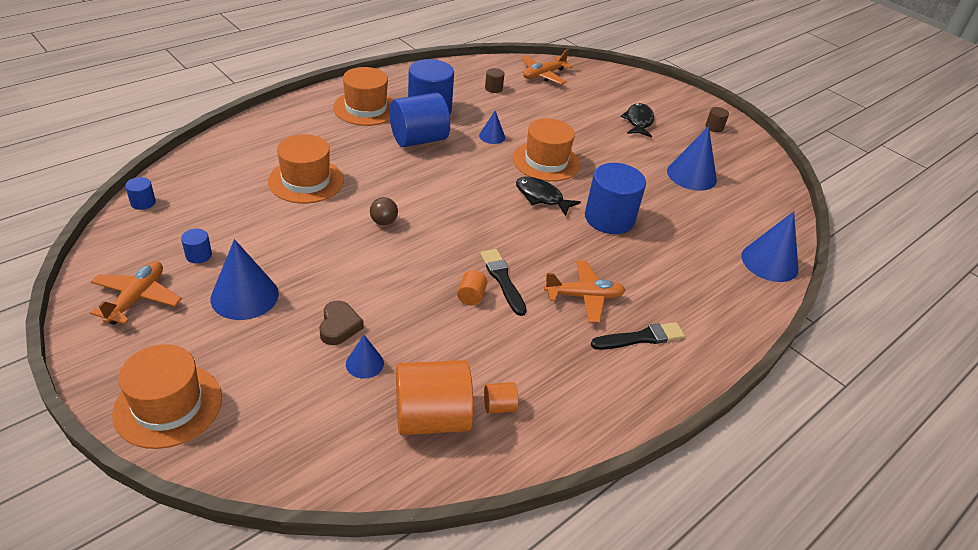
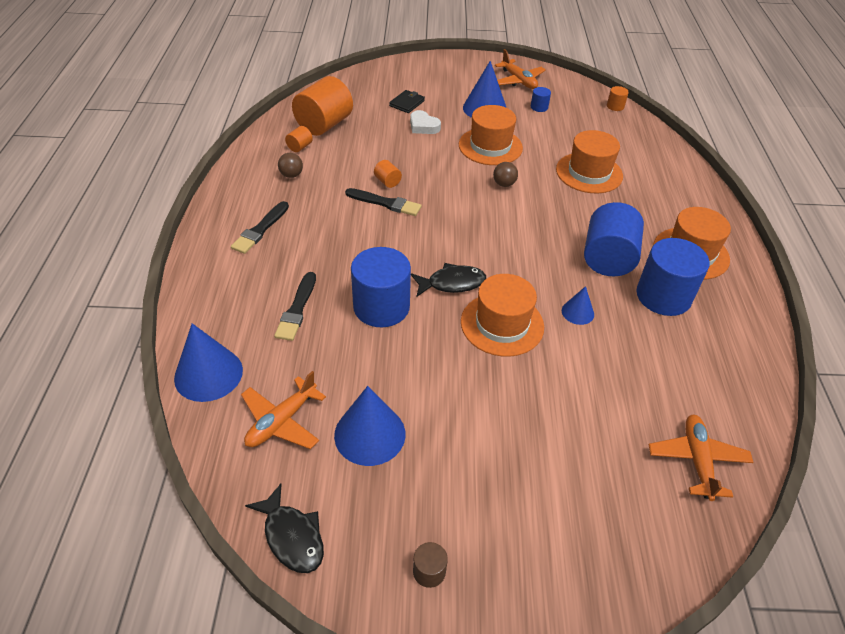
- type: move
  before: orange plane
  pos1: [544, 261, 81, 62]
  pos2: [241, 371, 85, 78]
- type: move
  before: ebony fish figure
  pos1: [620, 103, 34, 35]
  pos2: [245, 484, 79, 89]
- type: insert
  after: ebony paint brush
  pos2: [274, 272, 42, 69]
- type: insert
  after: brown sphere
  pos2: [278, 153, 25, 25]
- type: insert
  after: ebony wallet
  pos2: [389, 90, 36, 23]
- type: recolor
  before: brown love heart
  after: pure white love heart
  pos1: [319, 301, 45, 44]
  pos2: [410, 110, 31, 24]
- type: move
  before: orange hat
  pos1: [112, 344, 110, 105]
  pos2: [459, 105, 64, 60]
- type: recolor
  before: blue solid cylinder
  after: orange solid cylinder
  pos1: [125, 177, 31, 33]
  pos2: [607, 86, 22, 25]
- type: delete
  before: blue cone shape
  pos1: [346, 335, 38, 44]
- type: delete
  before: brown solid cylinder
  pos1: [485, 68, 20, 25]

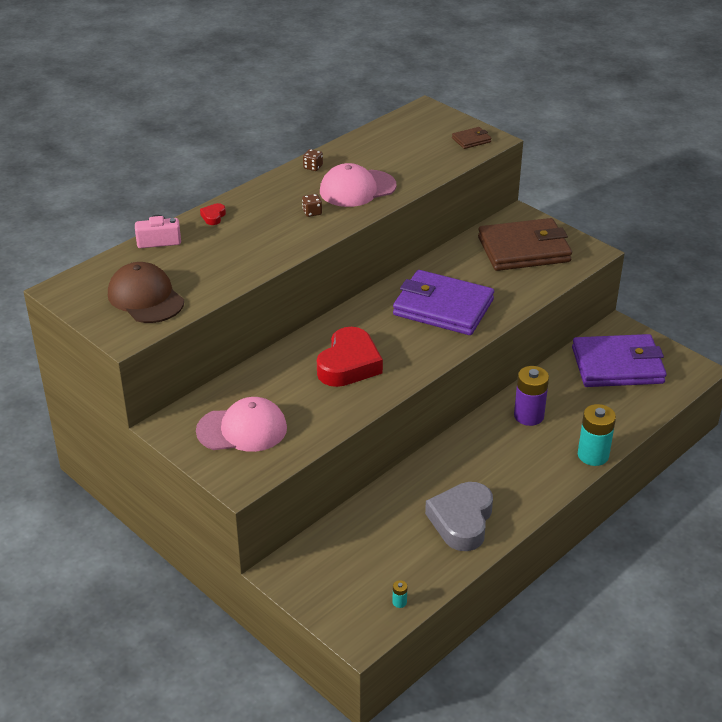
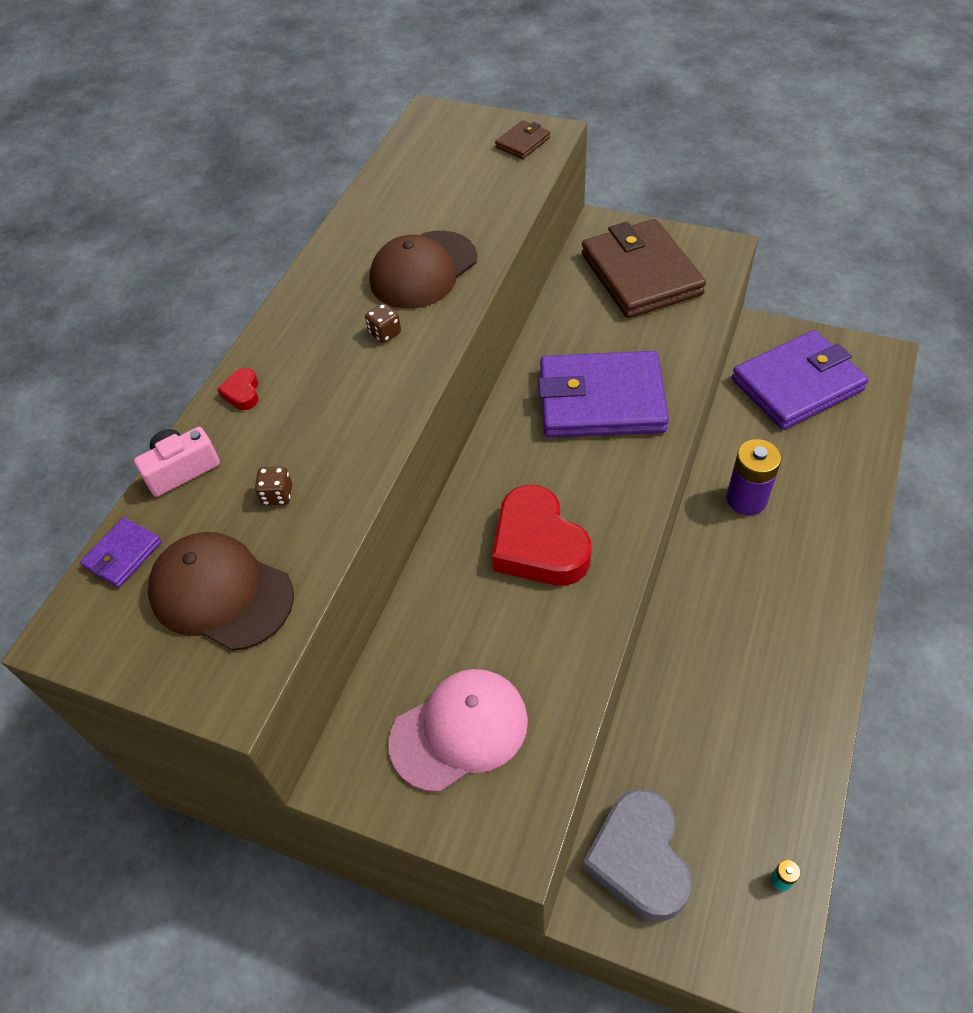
- type: insert
  after: purple wallet
  pos2: [80, 517, 82, 71]
- type: move
  before: brown game die
  pos1: [303, 149, 20, 22]
  pos2: [255, 466, 37, 39]
- type: recolor
  before: pink baseball cap
  after: brown baseball cap
  pos1: [320, 163, 76, 44]
  pos2: [369, 231, 108, 78]
- type: rotate
  before: crimson love heart
  pos1: [317, 327, 66, 60]
  pos2: [492, 485, 99, 101]
  turn: 150
- type: rotate
  before: brown wallet
  pos1: [478, 218, 94, 53]
  pos2: [582, 219, 124, 99]
  turn: -75
- type: move
  before: grey love heart
  pos1: [425, 482, 68, 69]
  pos2: [582, 789, 109, 133]
- type: delete
  before: aqua power cell
  pos1: [578, 404, 38, 62]

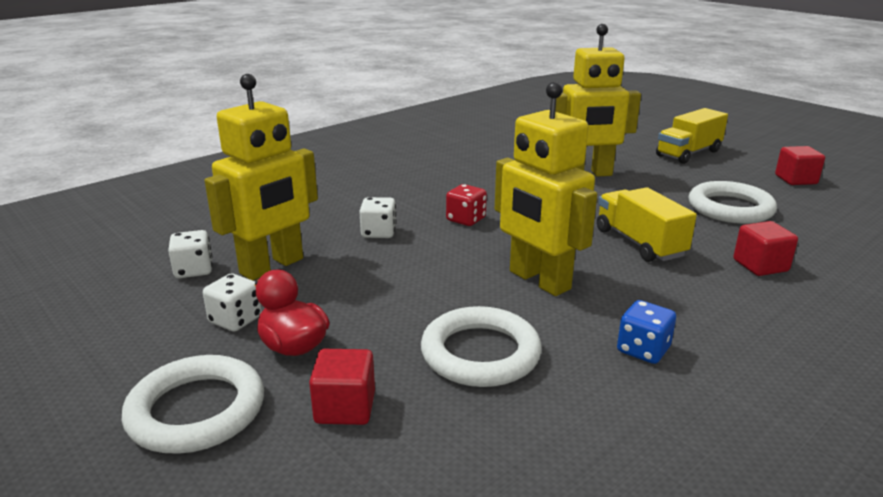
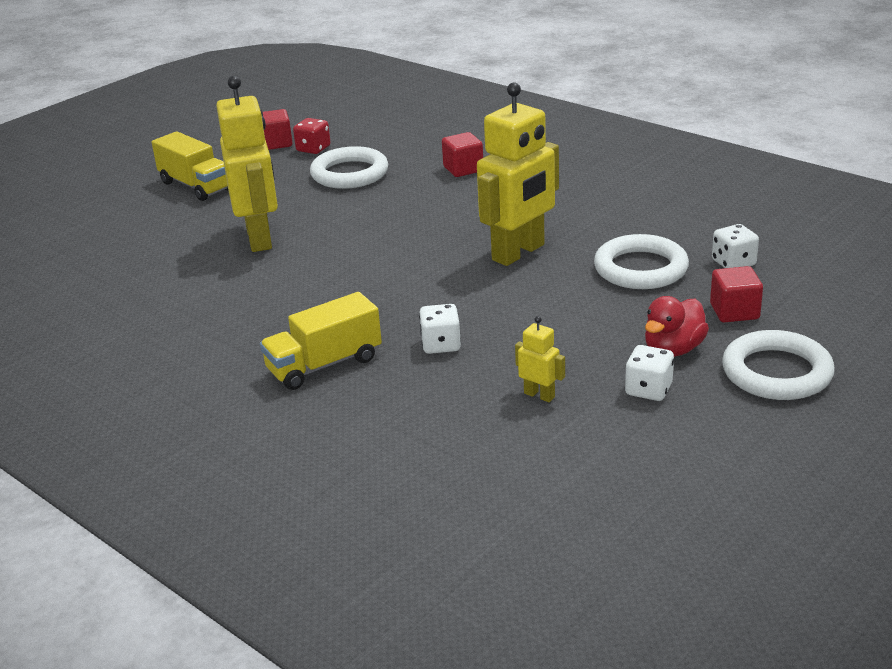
- type: move
  before: golden lorry
  pos1: [597, 187, 100, 75]
  pos2: [260, 292, 122, 98]
- type: move
  before: crimson game die
  pos1: [446, 184, 41, 42]
  pos2: [293, 118, 37, 36]
- type: resize
  before: golden robot
  pos1: [205, 74, 113, 206]
  pos2: [515, 316, 50, 86]
  scale: 0.43
- type: move
  before: pure white game die
  pos1: [168, 230, 44, 48]
  pos2: [712, 224, 47, 44]
- type: delete
  before: blue game die
  pos1: [617, 300, 59, 64]

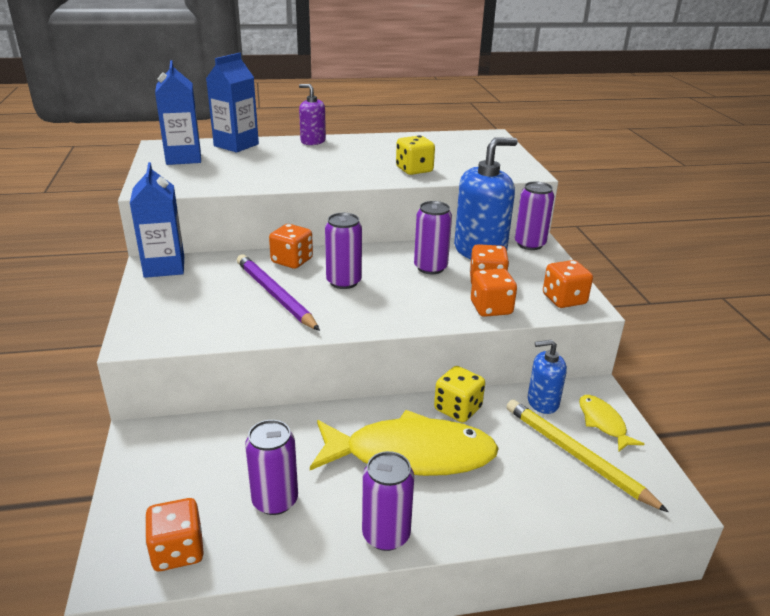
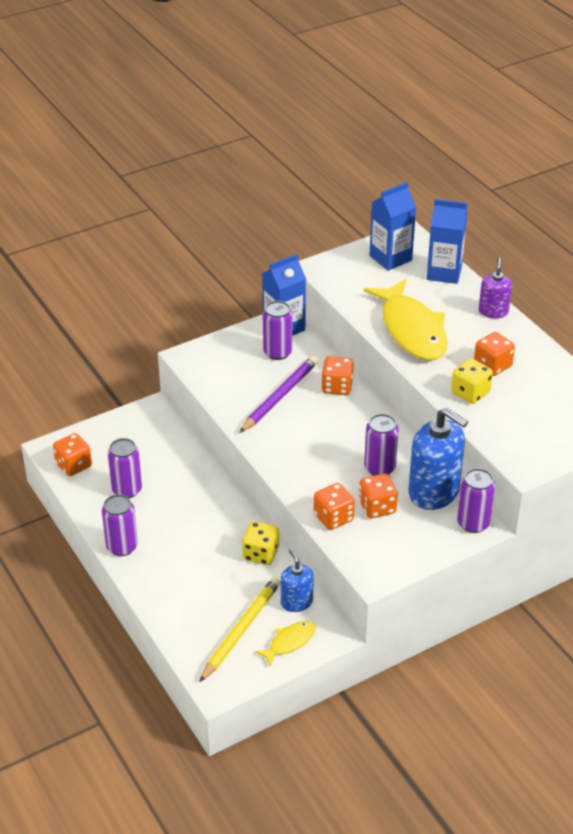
- type: move
  before: purple tin
  pos1: [325, 213, 37, 76]
  pos2: [263, 301, 29, 59]
- type: move
  before: golden fish figure
  pos1: [310, 410, 189, 66]
  pos2: [364, 279, 83, 81]
- type: move
  before: orange game die
  pos1: [543, 260, 50, 48]
  pos2: [474, 332, 41, 44]

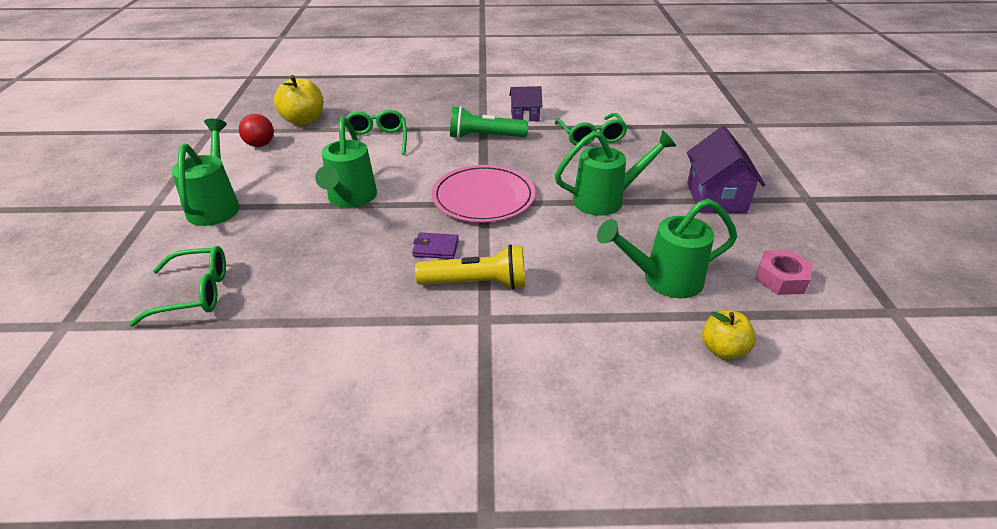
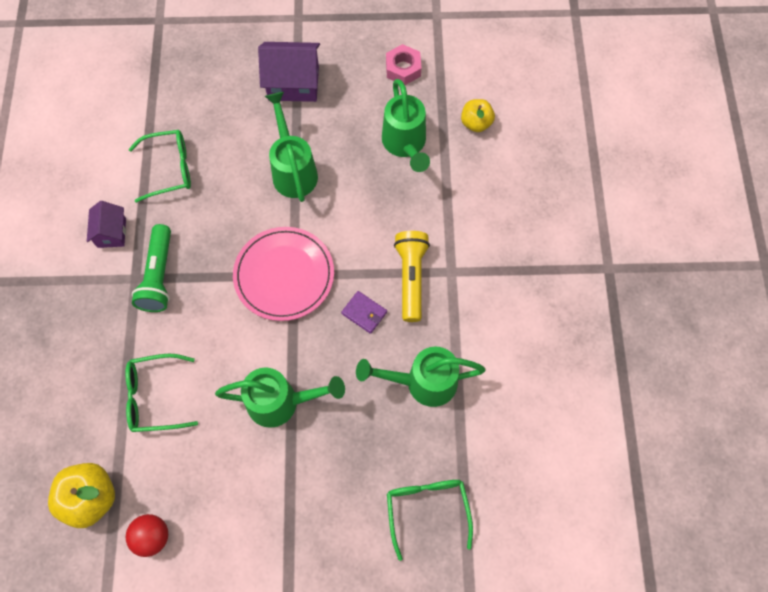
- type: rotate
  before: purple wallet
  pos1: [412, 232, 47, 27]
  pos2: [341, 291, 46, 43]
  turn: -60
- type: move
  before: emerald watering can
  pos1: [172, 119, 68, 107]
  pos2: [356, 347, 130, 60]

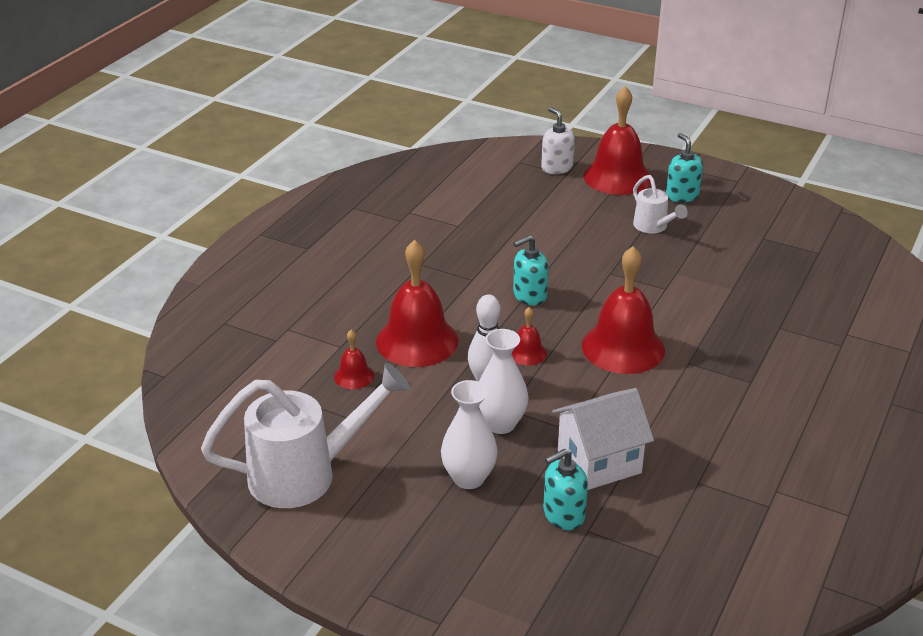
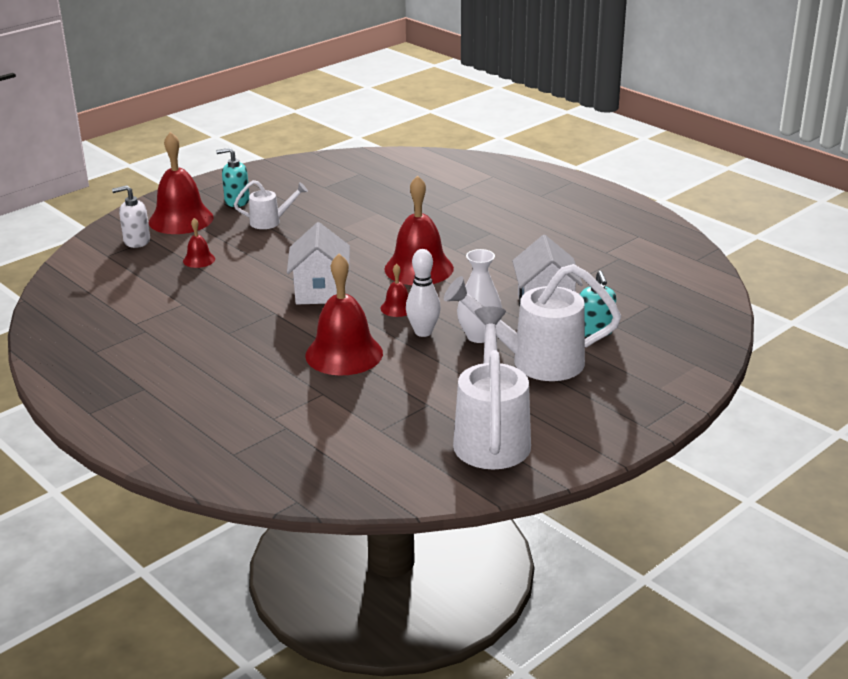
- type: move
  before: crimson hand bell
  pos1: [334, 330, 40, 59]
  pos2: [183, 218, 32, 50]
- type: replace
  before: aqua pump bottle
  after: pure white cottage
  pos1: [513, 235, 36, 71]
  pos2: [287, 222, 63, 82]
- type: replace
  before: pure white flower vase
  after: pure white watering can
  pos1: [441, 380, 57, 109]
  pos2: [444, 264, 177, 117]

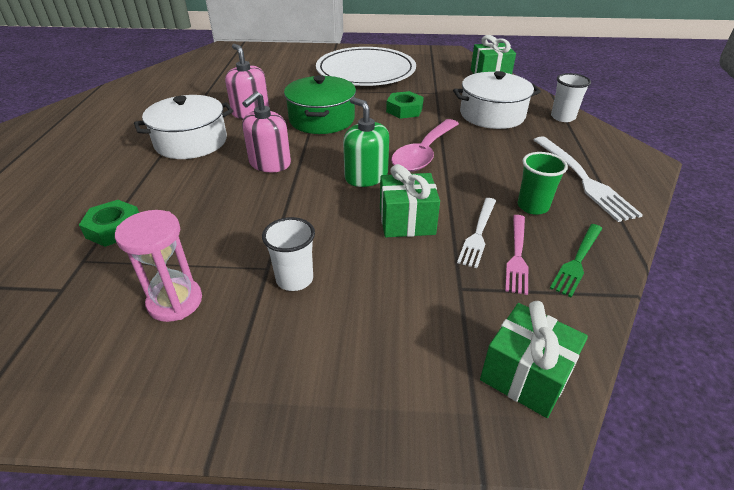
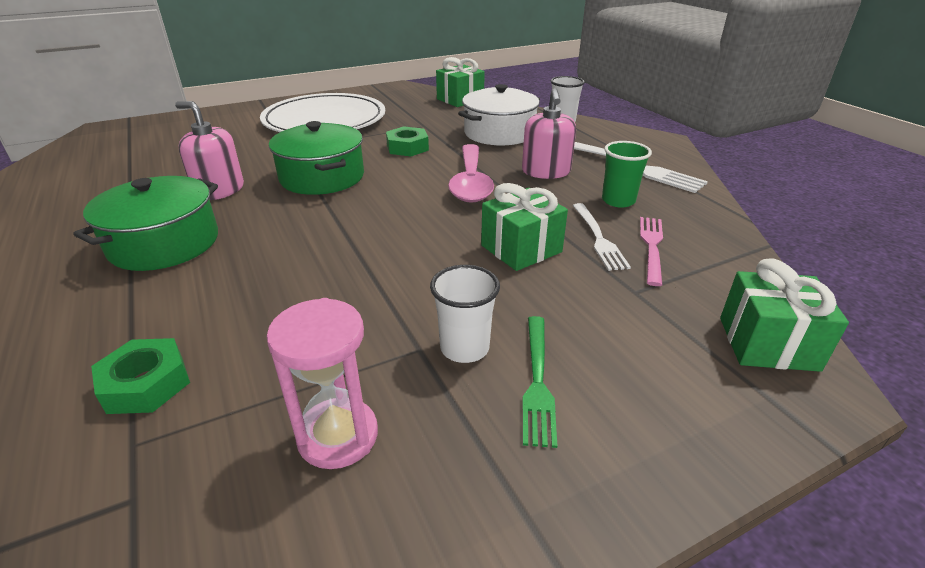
- type: recolor
  before: pure white stockpot
  after: emerald stockpot
  pos1: [134, 95, 99, 64]
  pos2: [73, 176, 145, 95]
- type: move
  before: pink pump bottle
  pos1: [242, 91, 49, 81]
  pos2: [522, 88, 54, 91]
- type: move
  before: emerald dinner fork
  pos1: [550, 224, 53, 73]
  pos2: [523, 316, 34, 132]
- type: rotate
  before: pink dinner fork
  pos1: [505, 215, 23, 80]
  pos2: [640, 217, 23, 69]
  turn: -150
- type: delete
  before: emerald pump bottle
  pos1: [343, 97, 46, 90]

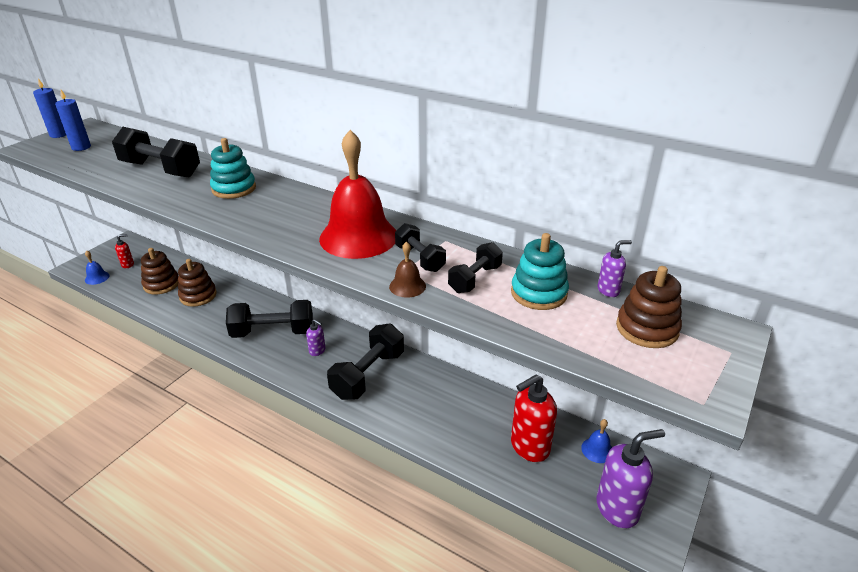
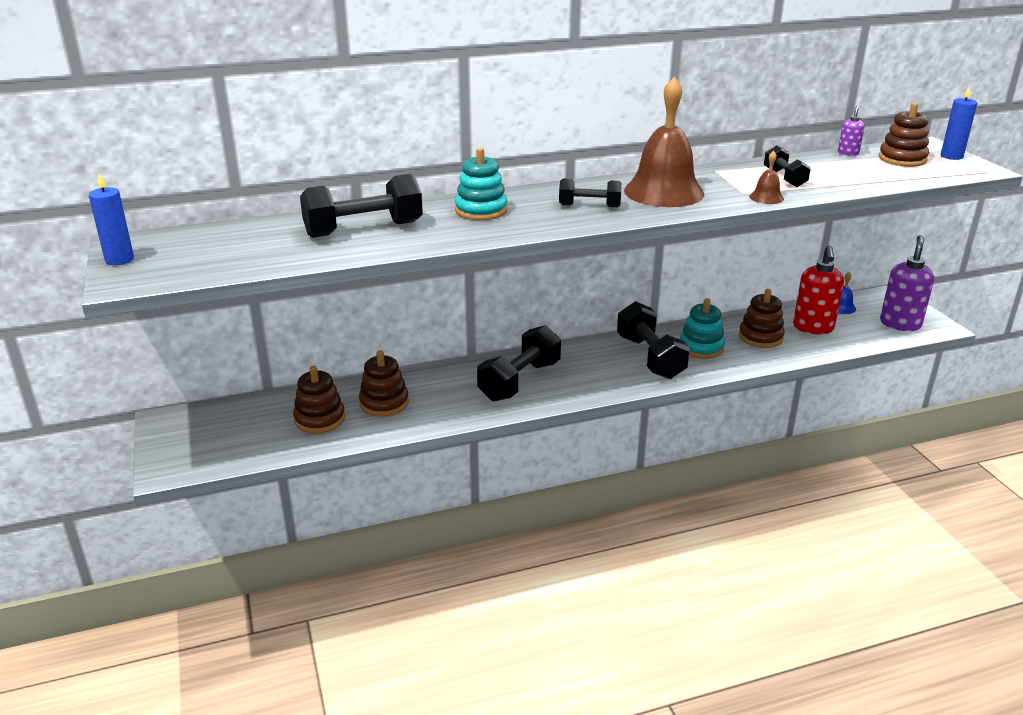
- type: move
  before: ebony free weight
  pos1: [395, 223, 51, 49]
  pos2: [559, 179, 63, 28]
- type: recolor
  before: crimson hand bell
  after: brown hand bell
  pos1: [319, 130, 77, 129]
  pos2: [624, 76, 80, 131]
- type: move
  before: aqua ring stacker
  pos1: [511, 233, 58, 77]
  pos2: [680, 298, 45, 61]
- type: insert
  after: brown ring stacker
  pos2: [739, 289, 46, 59]
- type: move
  before: blue wax candle
  pos1: [55, 90, 36, 61]
  pos2: [941, 86, 36, 74]
- type: delete
  before: blue hand bell
  pos1: [85, 250, 25, 35]
- type: delete
  before: crimson pump bottle
  pos1: [115, 234, 19, 34]
- type: delete
  before: purple pump bottle
  pos1: [306, 319, 20, 37]

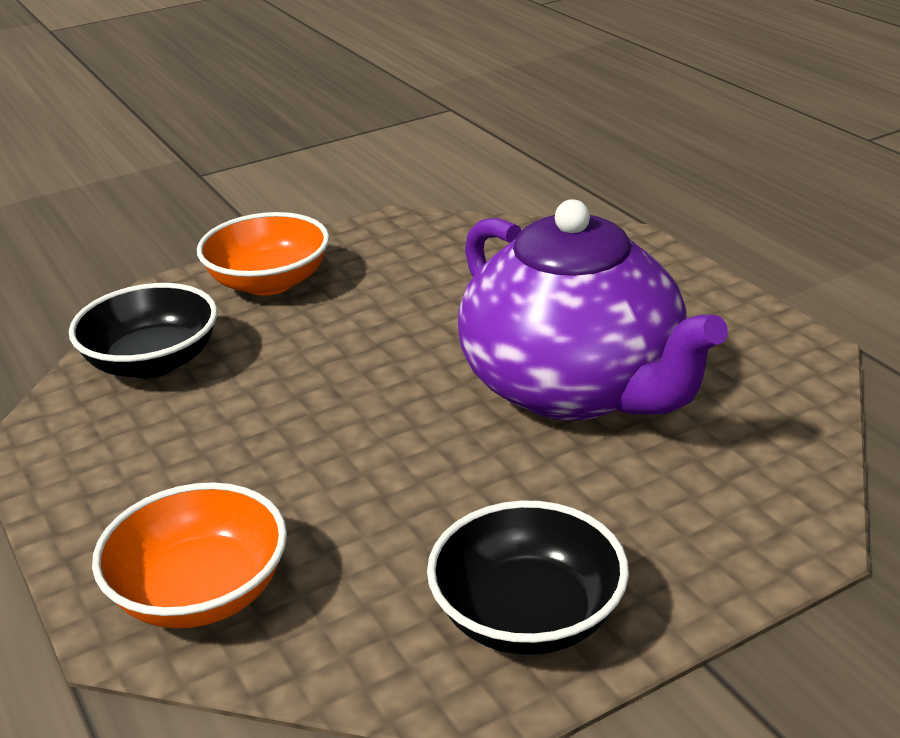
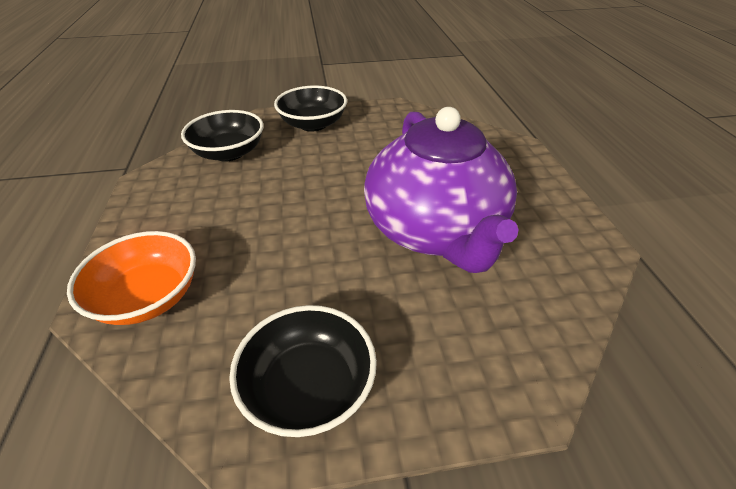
- type: recolor
  before: orange deep dish
  after: ebony deep dish
  pos1: [197, 212, 132, 84]
  pos2: [274, 86, 73, 46]

